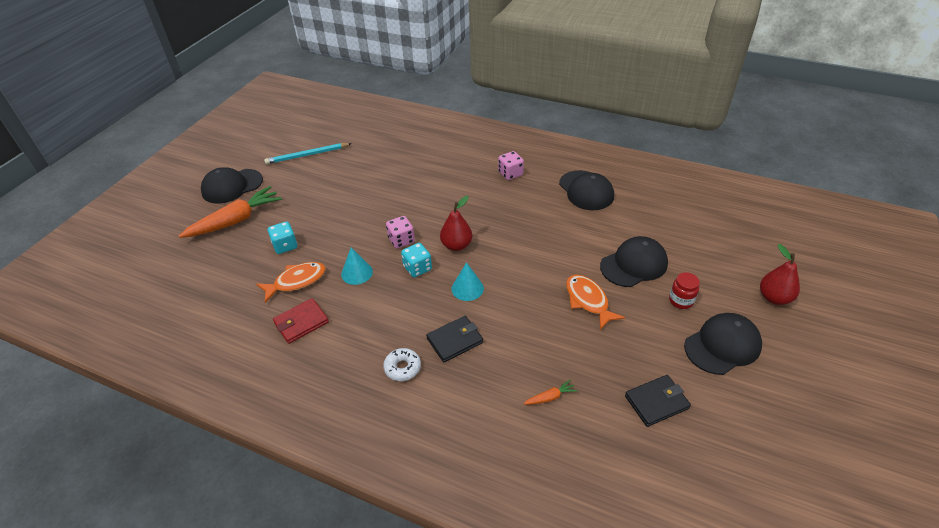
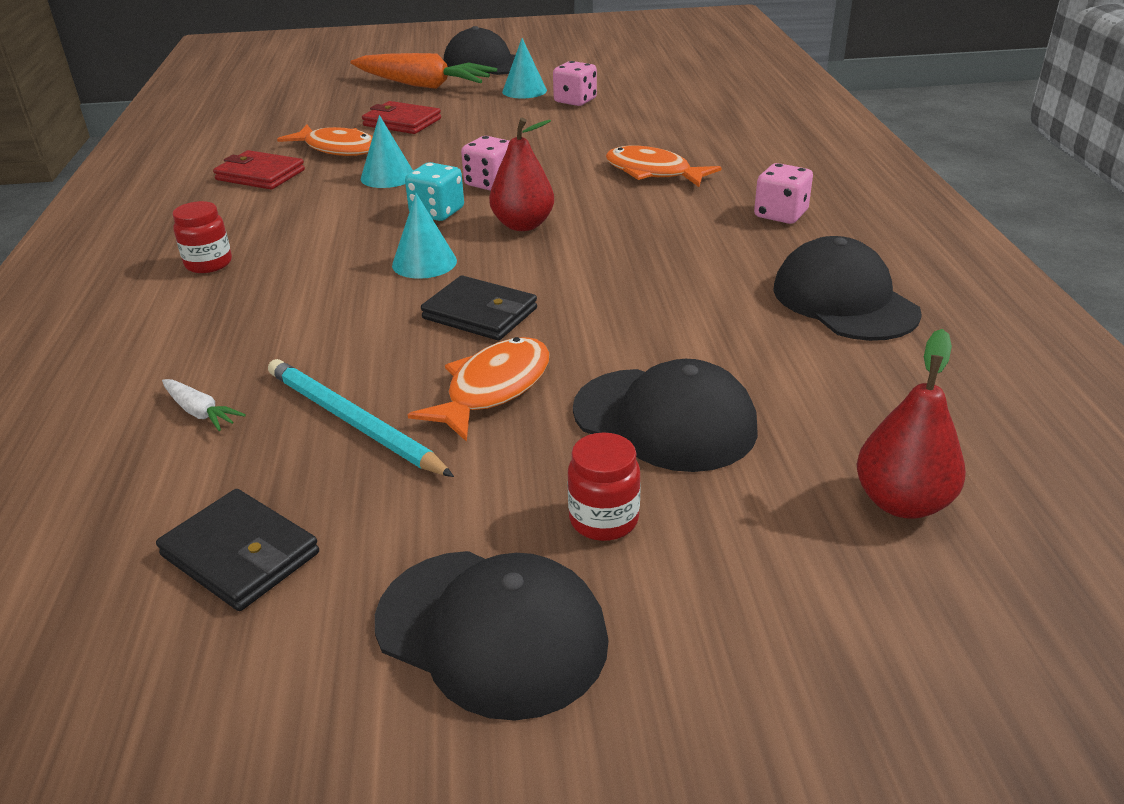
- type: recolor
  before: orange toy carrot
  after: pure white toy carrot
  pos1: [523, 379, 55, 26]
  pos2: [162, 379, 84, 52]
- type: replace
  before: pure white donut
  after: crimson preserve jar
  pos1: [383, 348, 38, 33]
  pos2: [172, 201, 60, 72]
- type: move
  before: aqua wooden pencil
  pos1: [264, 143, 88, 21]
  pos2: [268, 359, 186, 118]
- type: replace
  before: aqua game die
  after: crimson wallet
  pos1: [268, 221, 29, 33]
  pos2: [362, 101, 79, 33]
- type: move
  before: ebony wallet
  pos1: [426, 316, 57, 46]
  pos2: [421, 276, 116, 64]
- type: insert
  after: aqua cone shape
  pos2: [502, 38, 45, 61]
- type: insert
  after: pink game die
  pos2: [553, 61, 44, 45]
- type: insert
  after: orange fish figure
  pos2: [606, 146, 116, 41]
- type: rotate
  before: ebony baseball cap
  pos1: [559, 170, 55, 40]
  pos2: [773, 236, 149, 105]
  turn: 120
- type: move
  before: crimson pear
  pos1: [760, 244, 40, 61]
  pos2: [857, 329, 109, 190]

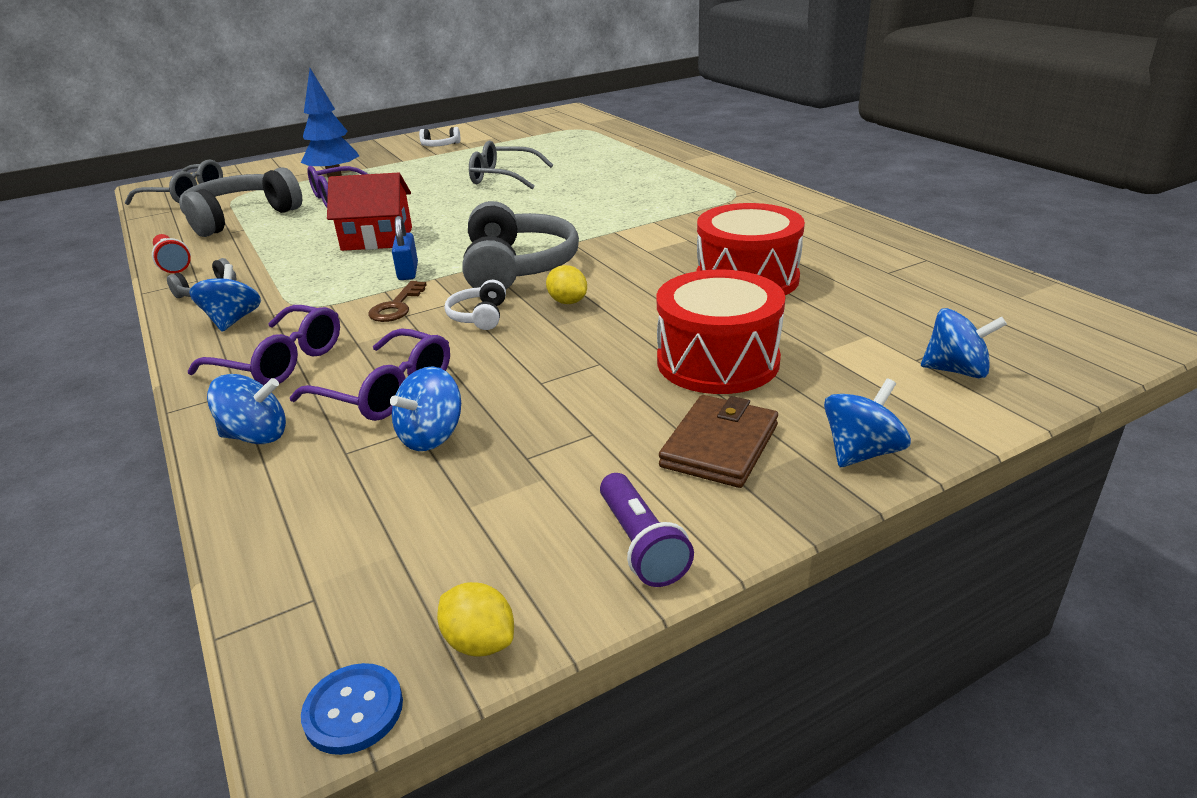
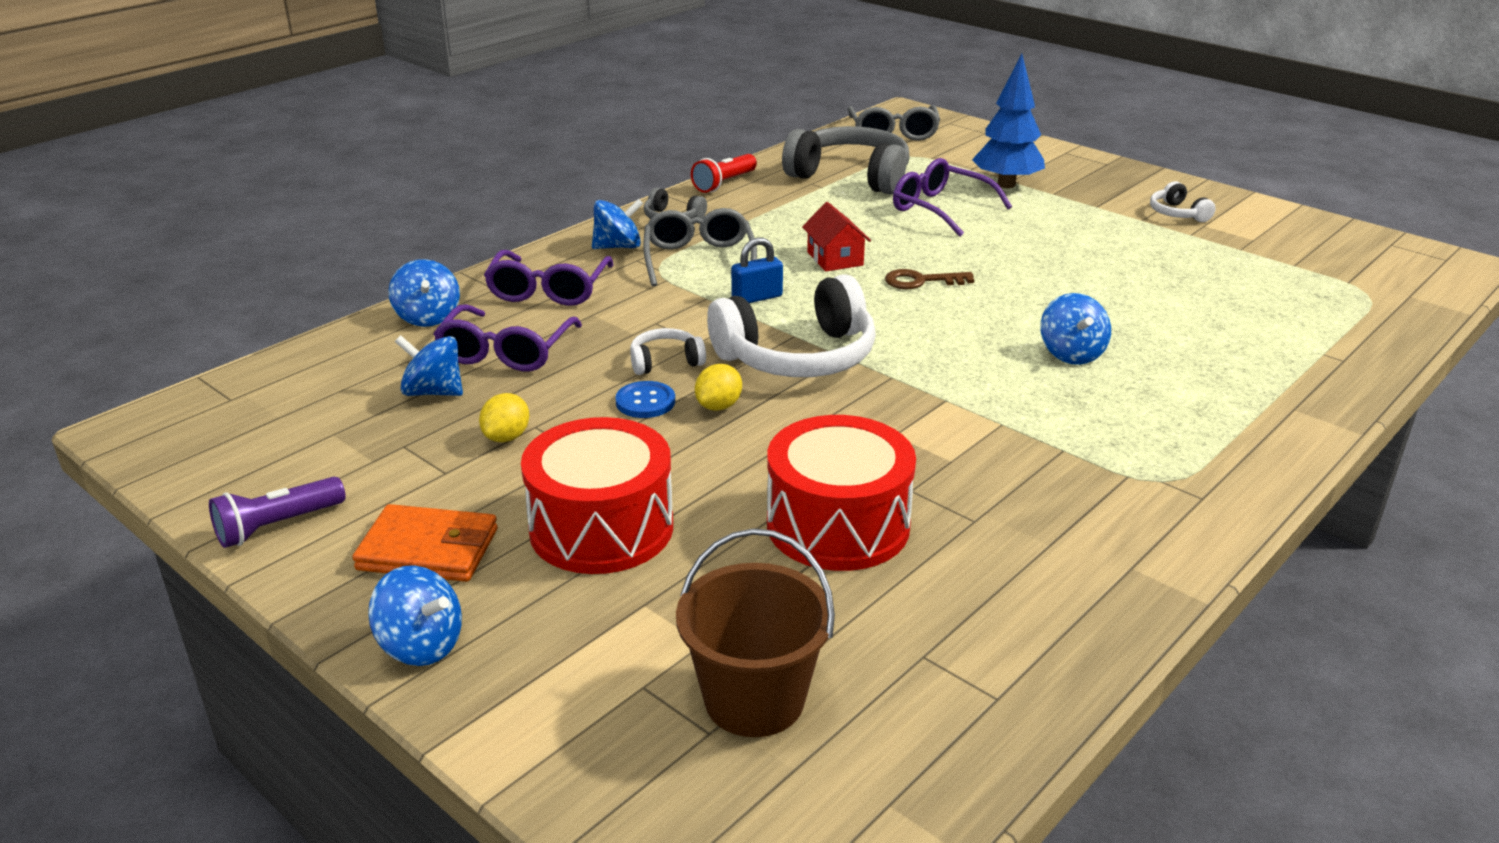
- type: recolor
  before: brown wallet
  after: orange wallet
  pos1: [659, 395, 119, 93]
  pos2: [352, 504, 146, 78]
- type: move
  before: golden citrus fruit
  pos1: [437, 582, 77, 74]
  pos2: [479, 393, 50, 50]
- type: move
  before: blue sewing button
  pos1: [301, 663, 102, 92]
  pos2: [615, 381, 60, 37]
- type: move
  before: grey glasses
  pos1: [469, 140, 84, 49]
  pos2: [643, 208, 114, 78]
- type: insert
  after: brown sand bucket
  pos2: [676, 528, 159, 209]
- type: recolor
  before: grey headset
  after: pure white headset
  pos1: [462, 201, 117, 88]
  pos2: [707, 274, 169, 103]
- type: resize
  before: crimson cottage
  pos1: [327, 173, 85, 78]
  pos2: [802, 202, 69, 69]
  scale: 0.66
- type: move
  before: brown latchkey
  pos1: [368, 281, 59, 41]
  pos2: [885, 269, 89, 20]
- type: move
  before: blue spinning top
  pos1: [921, 308, 86, 71]
  pos2: [1040, 293, 71, 72]

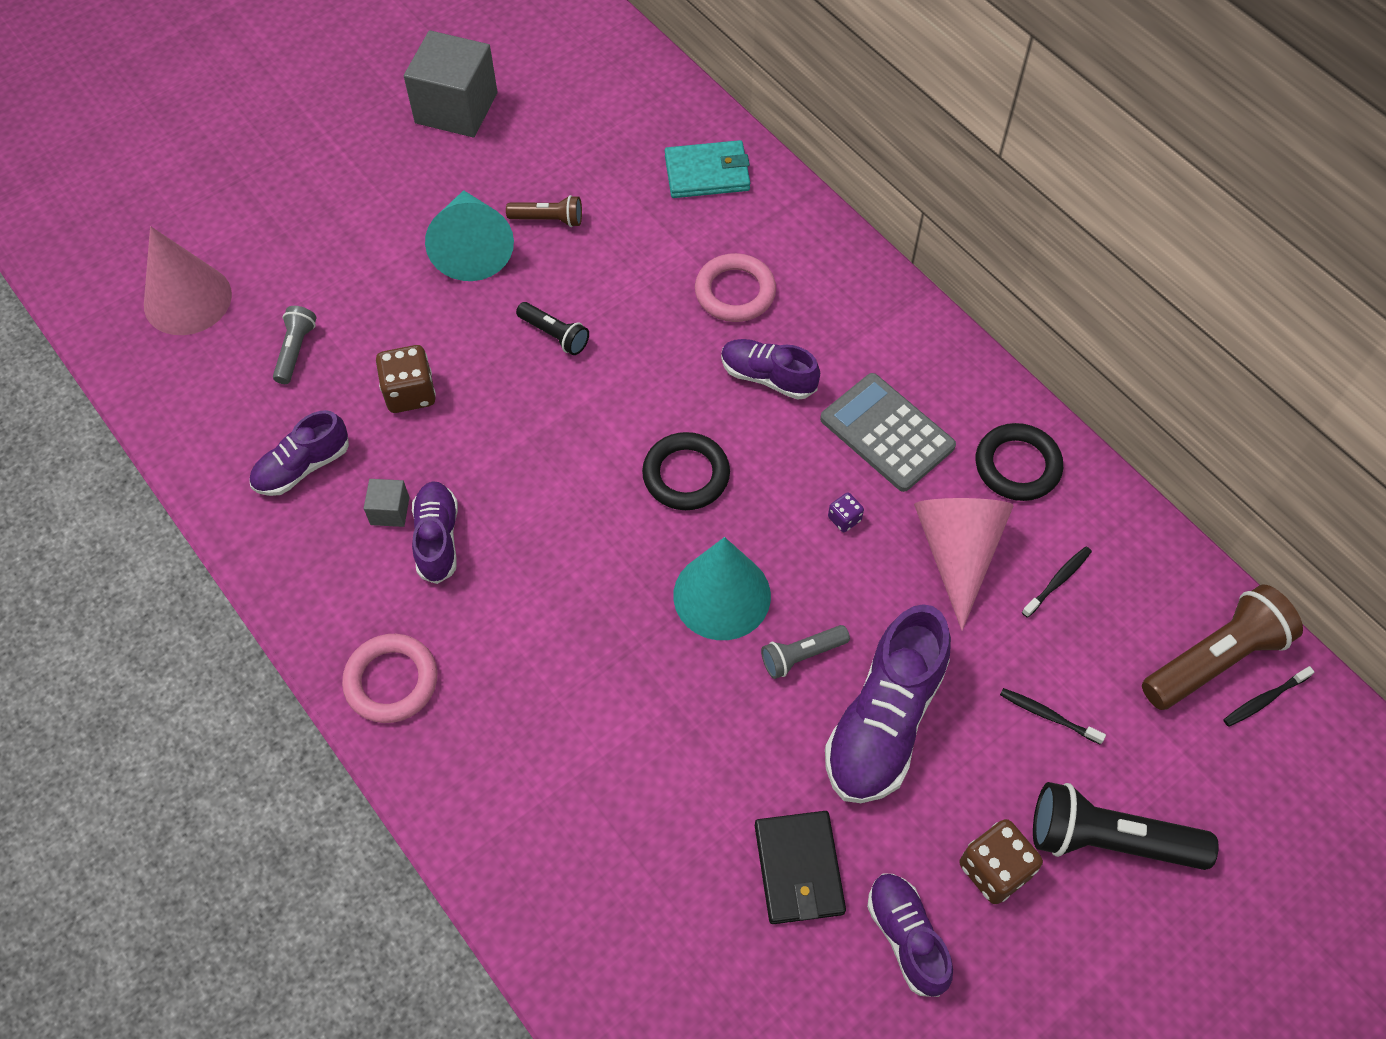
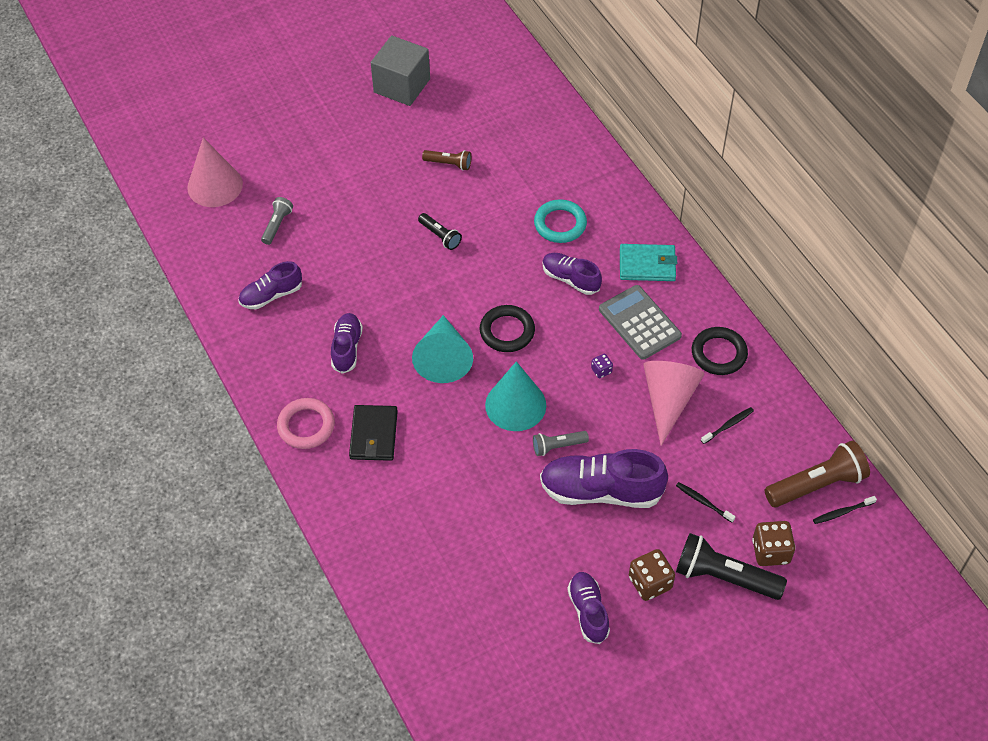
- type: move
  before: ebony wallet
  pos1: [755, 811, 91, 113]
  pos2: [349, 405, 49, 56]
- type: move
  before: aqua cone shape
  pos1: [425, 190, 89, 91]
  pos2: [412, 315, 61, 68]
- type: recolor
  before: pink torus
  after: aqua torus
  pos1: [695, 253, 81, 69]
  pos2: [534, 199, 53, 44]
- type: rotate
  before: purple lace-up shoe
  pos1: [825, 604, 126, 199]
  pos2: [540, 449, 128, 59]
  turn: 60
- type: move
  before: aqua wallet
  pos1: [665, 140, 85, 58]
  pos2: [620, 244, 57, 37]
- type: move
  before: brown game die
  pos1: [376, 345, 60, 68]
  pos2: [752, 521, 43, 45]
- type: delete
  before: grey solid cube
  pos1: [364, 479, 46, 48]

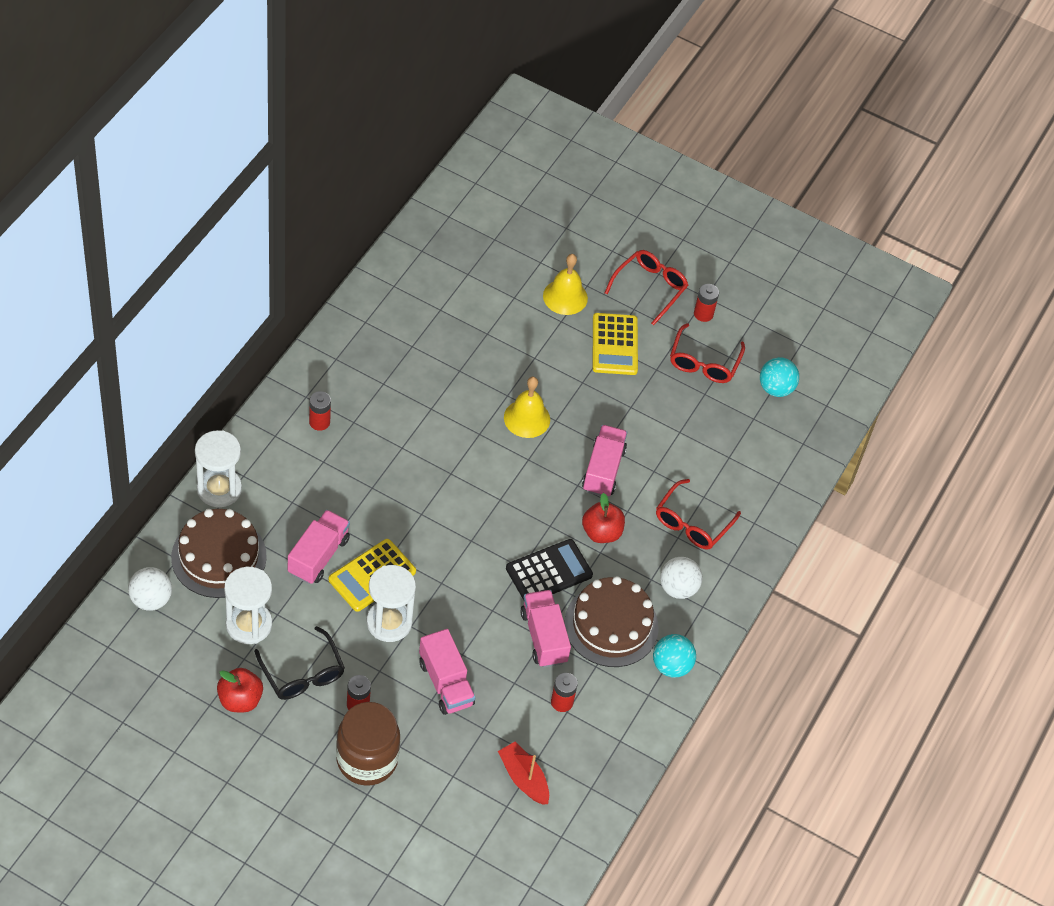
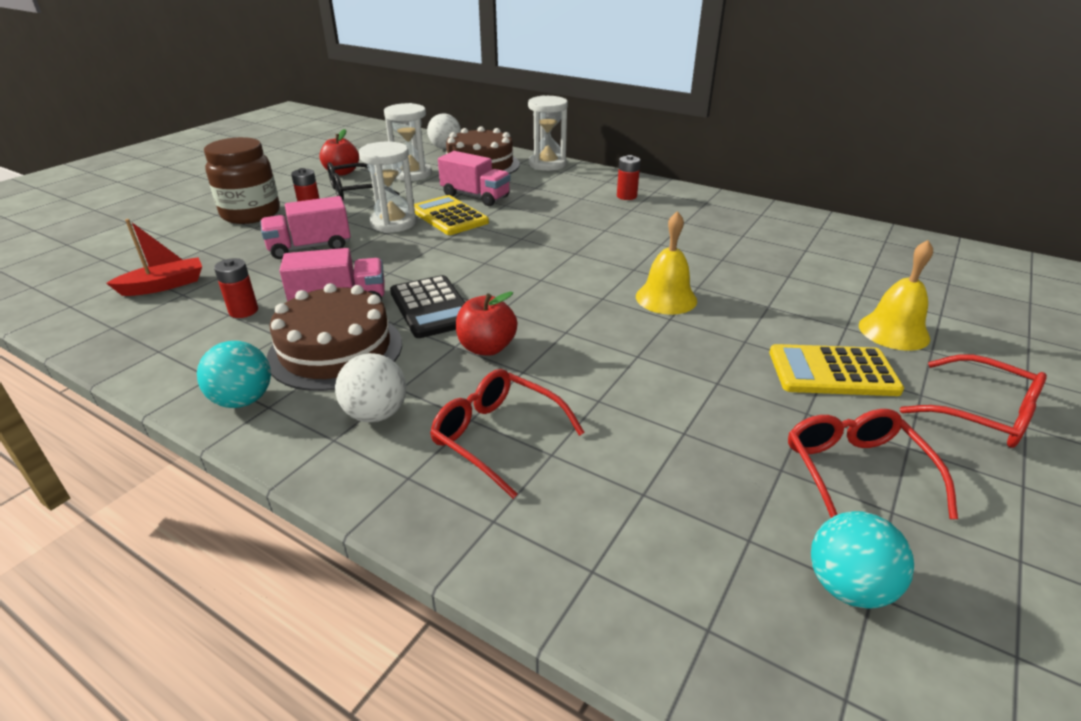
- type: rotate
  before: crimson glasses
  pos1: [670, 323, 75, 60]
  pos2: [788, 409, 170, 110]
  turn: 60
- type: delete
  before: pink lorry
  pos1: [582, 425, 45, 71]
- type: delete
  before: crimson power cell
  pos1: [694, 284, 25, 38]

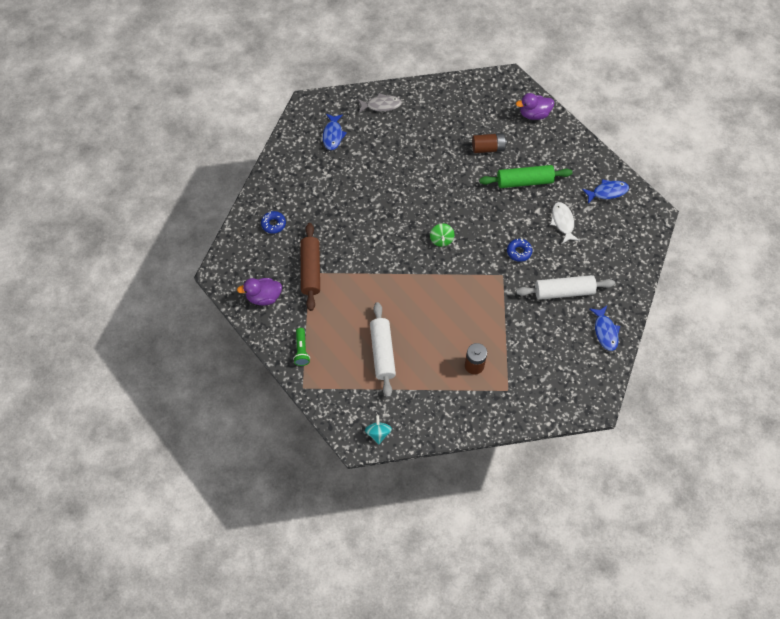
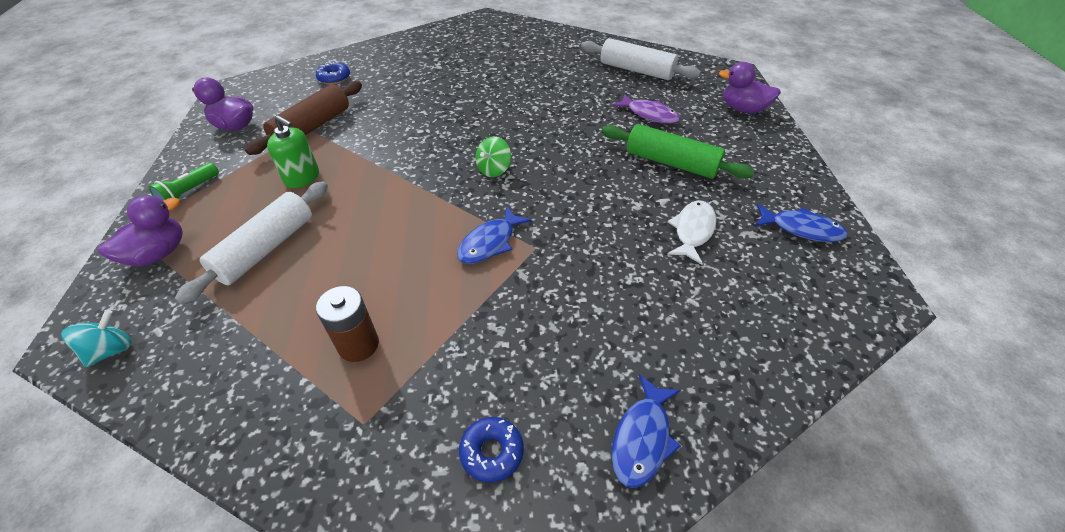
- type: insert
  after: purple duck
  pos2: [98, 195, 85, 71]
- type: insert
  after: emerald pump bottle
  pos2: [267, 115, 52, 73]
- type: move
  before: blue fish figure
  pos1: [323, 114, 24, 36]
  pos2: [457, 206, 75, 58]
- type: move
  before: blue donut
  pos1: [507, 239, 25, 23]
  pos2: [459, 417, 65, 66]
- type: move
  before: pure white pastry roller
  pos1: [516, 275, 99, 25]
  pos2: [581, 38, 120, 42]
- type: replace
  before: brown power cell
  after: purple fish figure
  pos1: [472, 133, 35, 20]
  pos2: [612, 94, 68, 30]
- type: delete
  before: grey fish figure
  pos1: [358, 93, 44, 20]

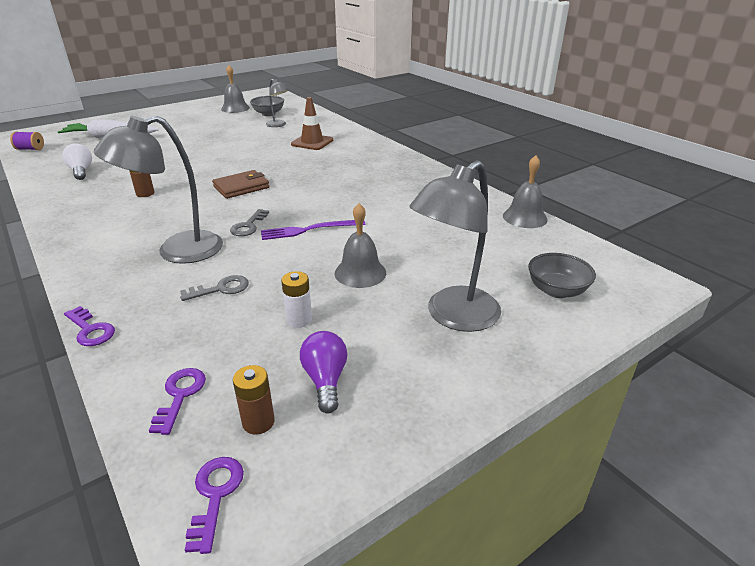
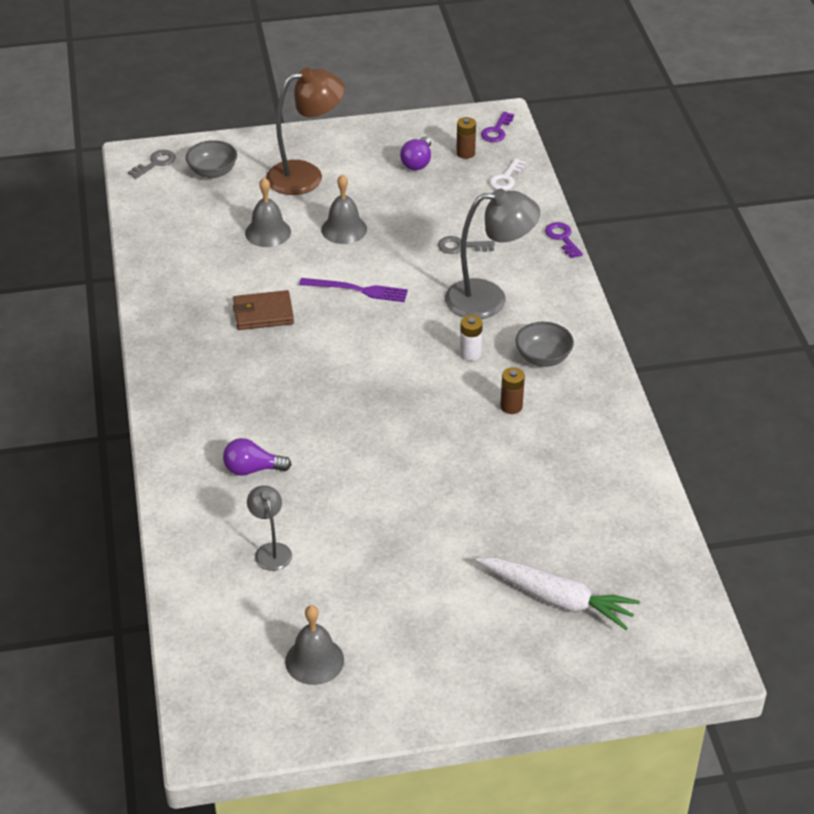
- type: move
  before: grey latchkey
  pos1: [230, 209, 39, 27]
  pos2: [128, 150, 47, 29]
- type: replace
  before: brown road cone
  after: purple light bulb
  pos1: [291, 97, 42, 53]
  pos2: [223, 438, 68, 38]
- type: move
  before: brown wallet
  pos1: [212, 170, 57, 29]
  pos2: [233, 290, 61, 40]
- type: move
  before: grey hand bell
  pos1: [503, 155, 45, 73]
  pos2: [245, 178, 46, 69]
- type: recolor
  before: grey lamp
  after: brown lamp
  pos1: [409, 160, 92, 172]
  pos2: [266, 67, 79, 128]
- type: move
  before: pure white power cell
  pos1: [281, 271, 31, 57]
  pos2: [460, 315, 23, 46]
- type: recolor
  before: purple latchkey
  after: pure white latchkey
  pos1: [149, 368, 57, 67]
  pos2: [489, 158, 37, 32]
- type: move
  before: grey deep dish
  pos1: [250, 96, 34, 20]
  pos2: [516, 322, 58, 45]
- type: delete
  before: purple bobbin
  pos1: [10, 131, 34, 19]
- type: delete
  before: pure white light bulb
  pos1: [62, 143, 30, 37]

